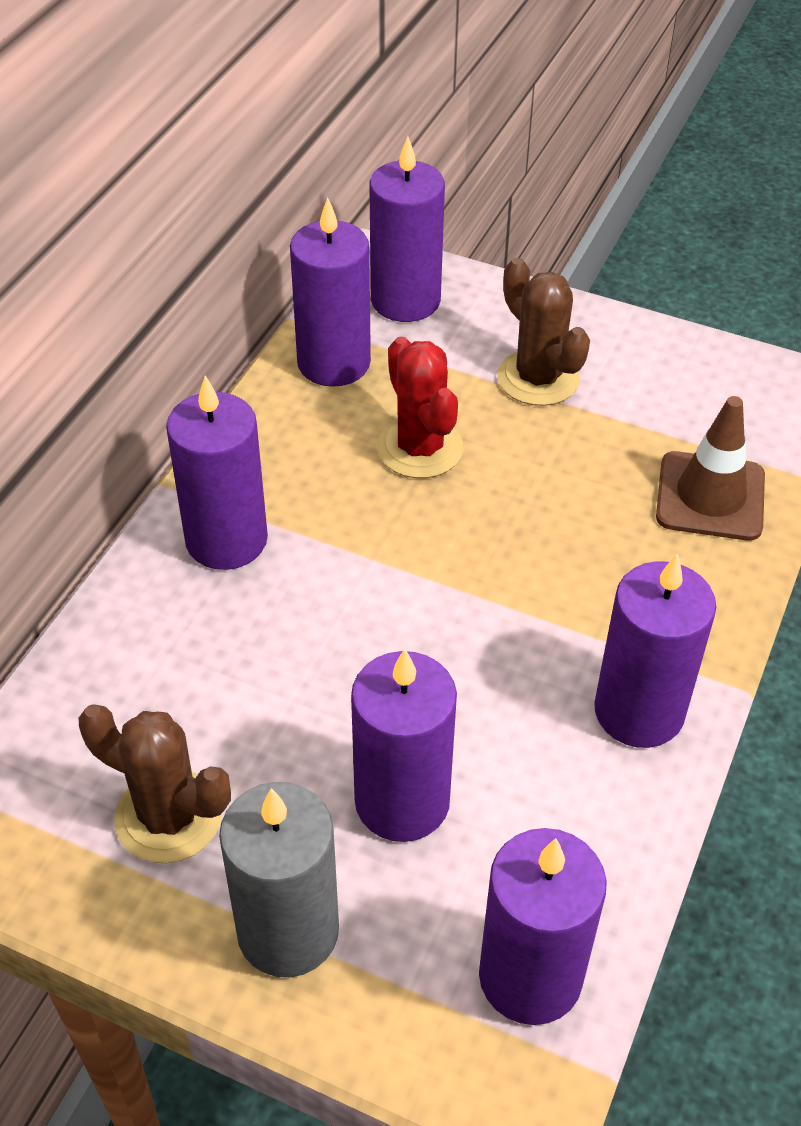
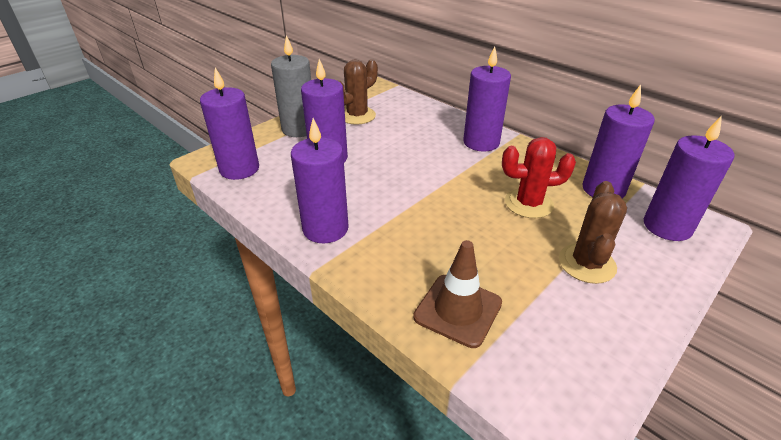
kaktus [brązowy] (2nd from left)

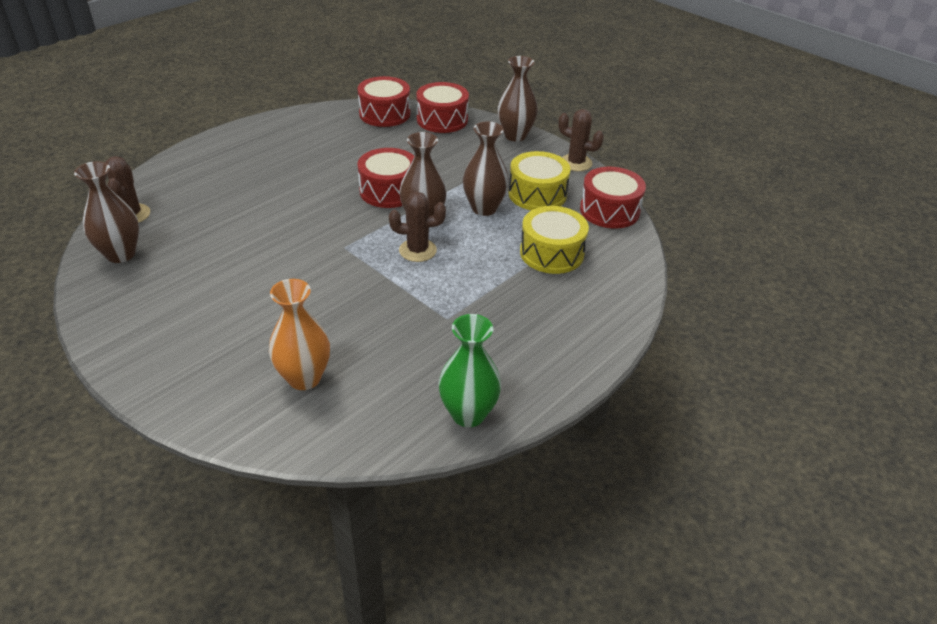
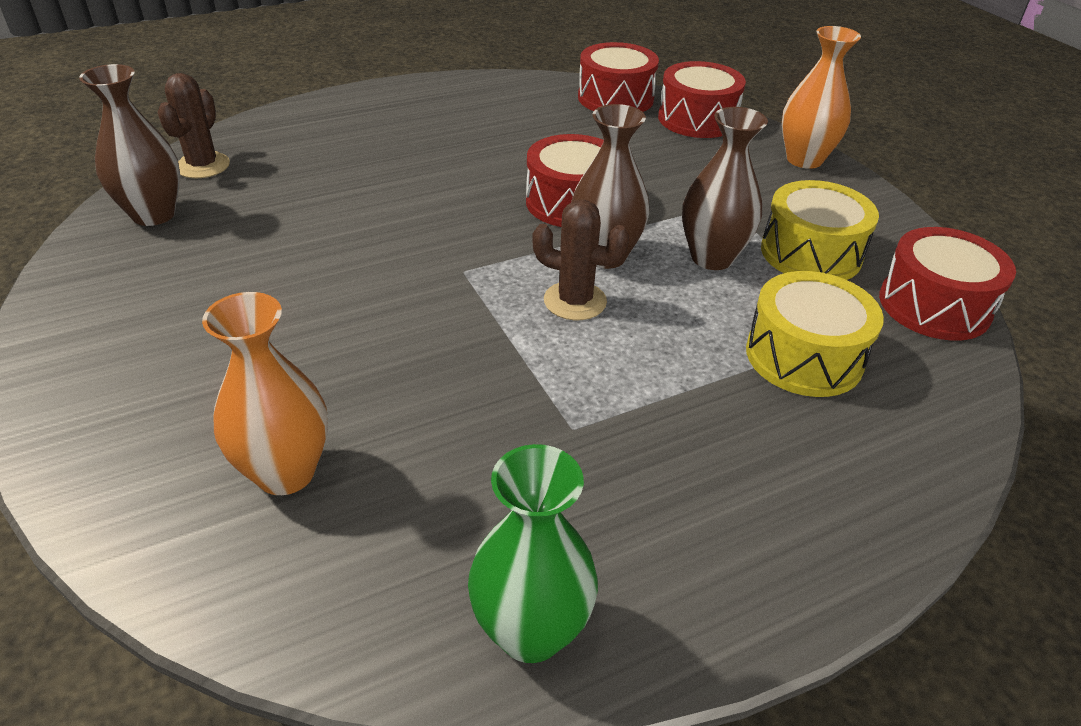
wazon [pomarańczowy] (2nd from left); kaktus [brązowy] (3rd from left in the first image)

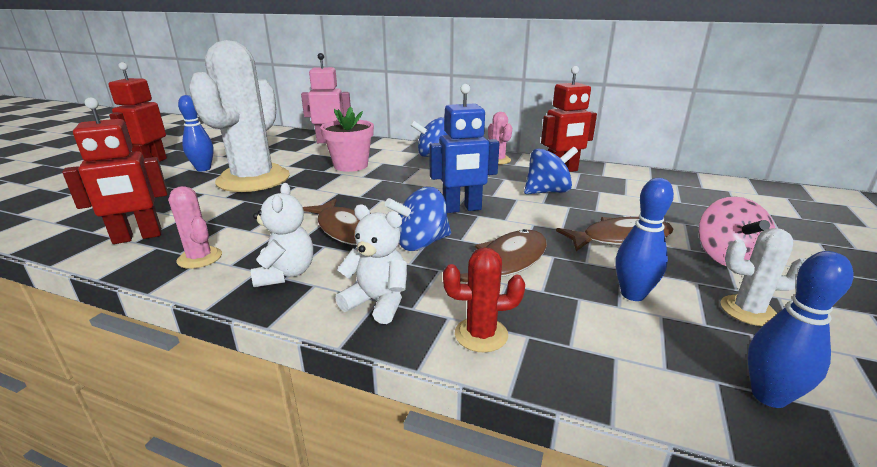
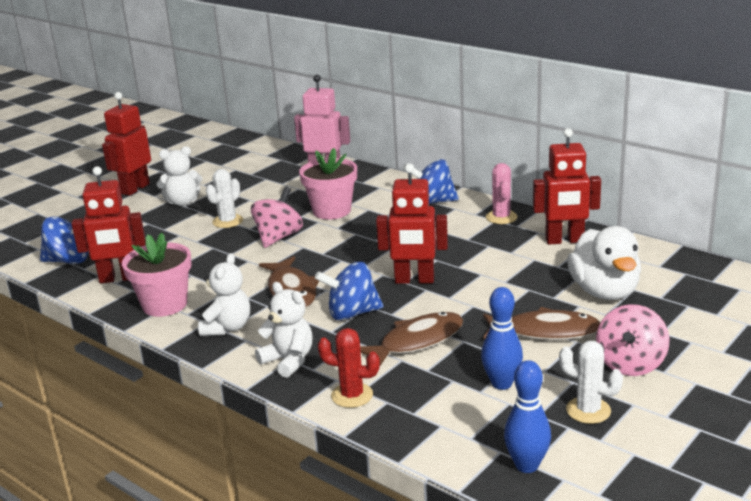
doniczka [różowy] (1st from left); miś [biały] (1st from left); kaktus [biały] (1st from left); robot [czerwony] (3rd from left); bączek [niebieski] (1st from left); bączek [różowy] (1st from left); kaczka [biały]

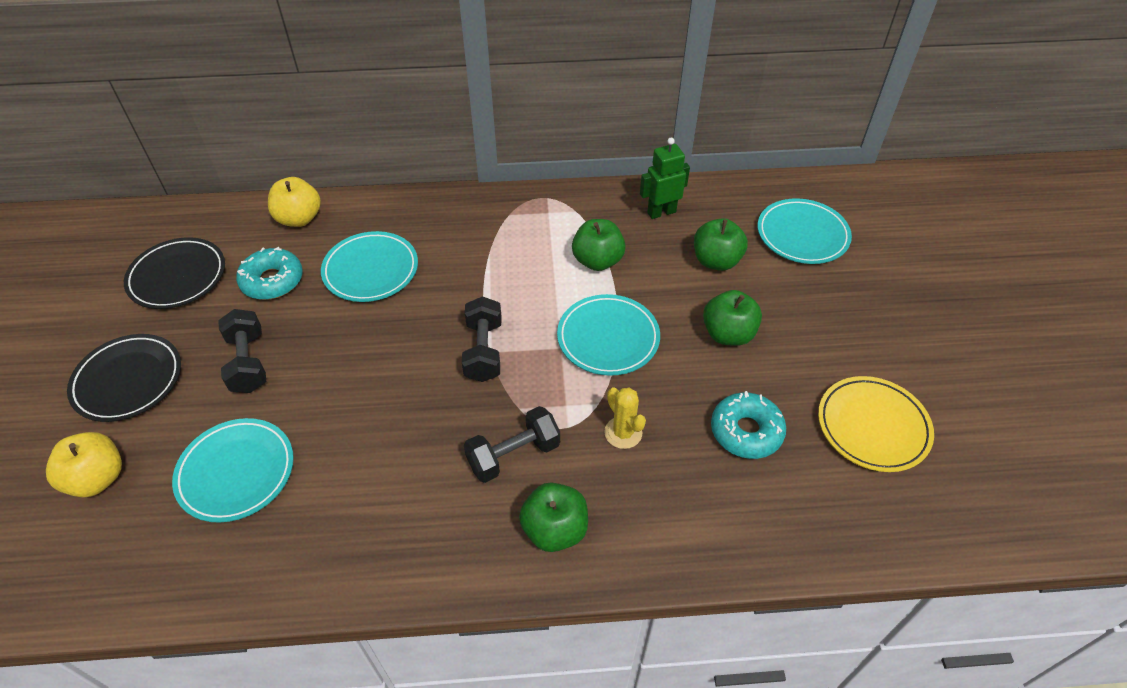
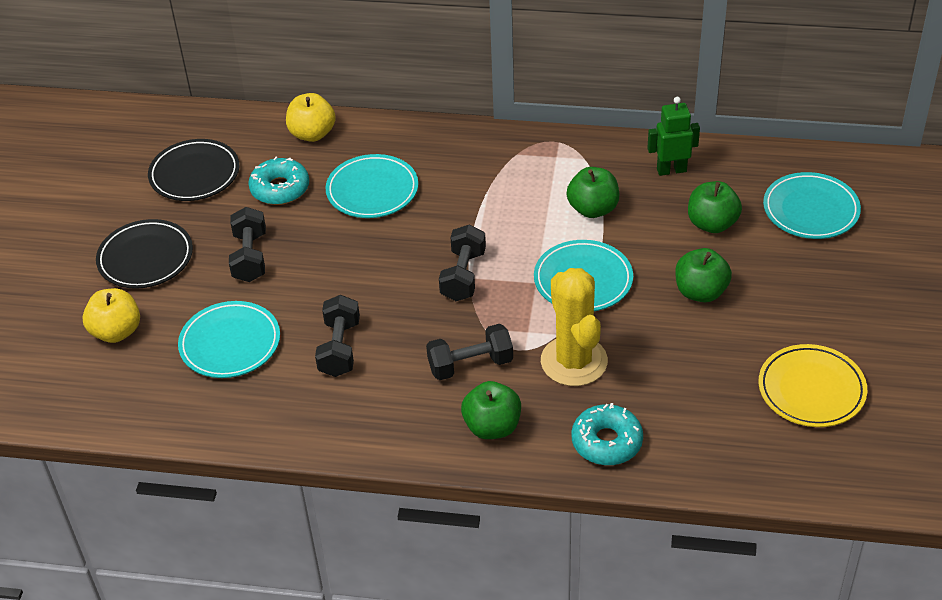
kaktus [żółty]; donut [turkusowy] (2nd from left); hantel [czarny] (2nd from left)

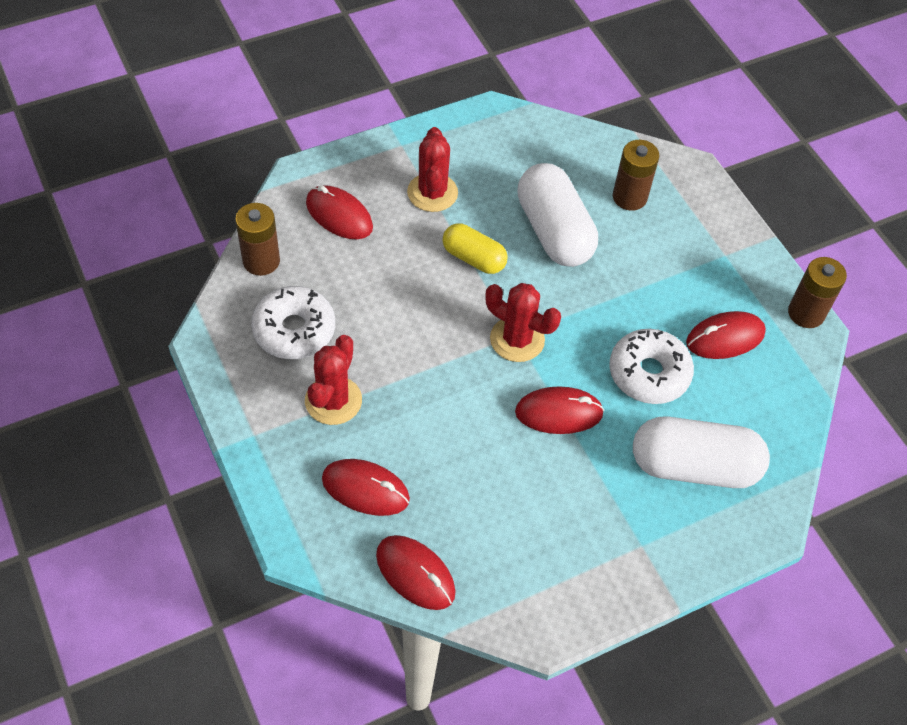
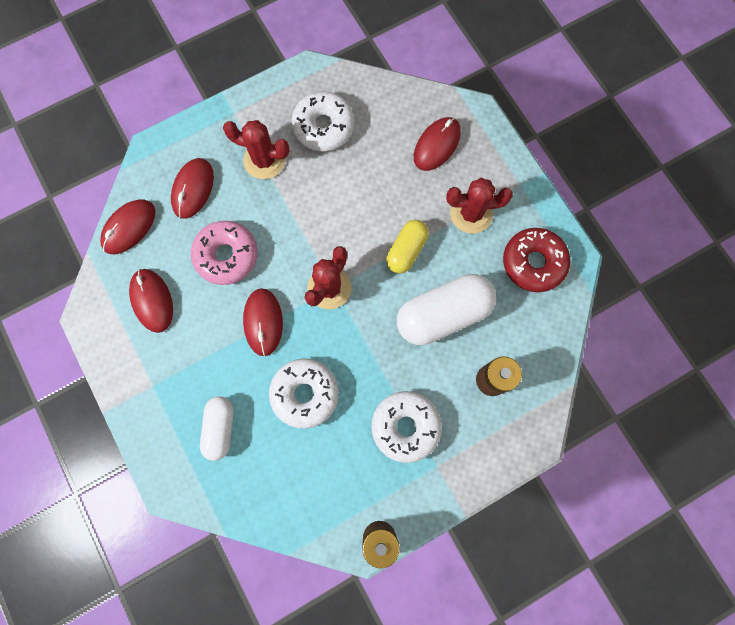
bateria [brązowy] (1st from left in the first image); kapsułka [biały] (1st from left); myszka [czerwony] (2nd from left); donut [różowy]; donut [biały] (3rd from left); donut [czerwony]

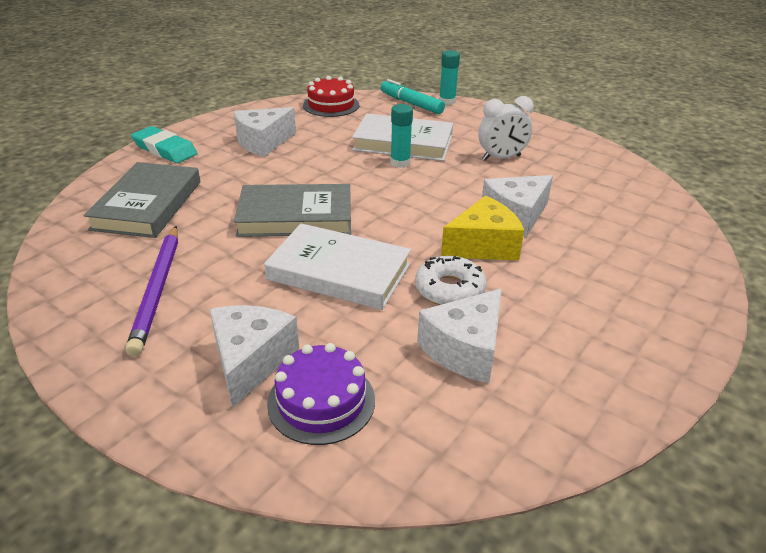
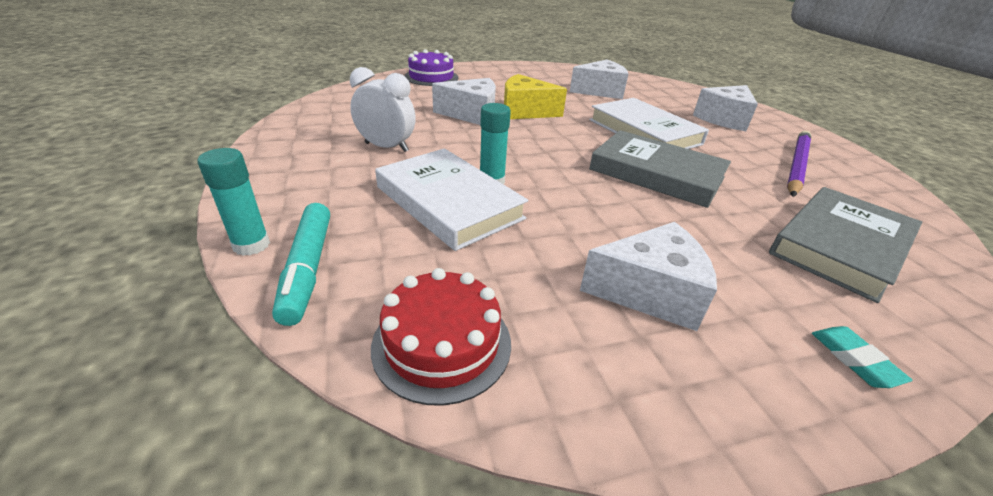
gumka do mazania [turkusowy]; tort [fioletowy]; donut [biały]

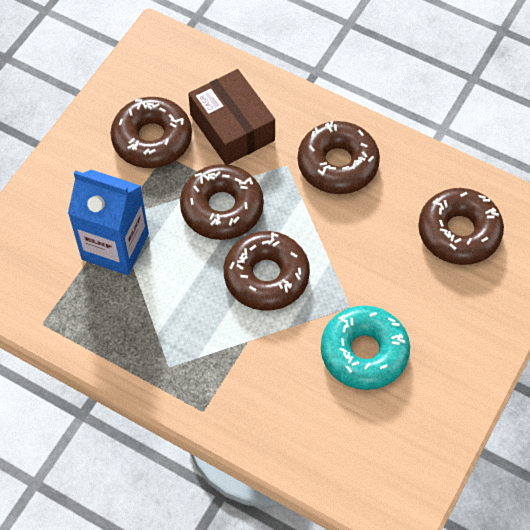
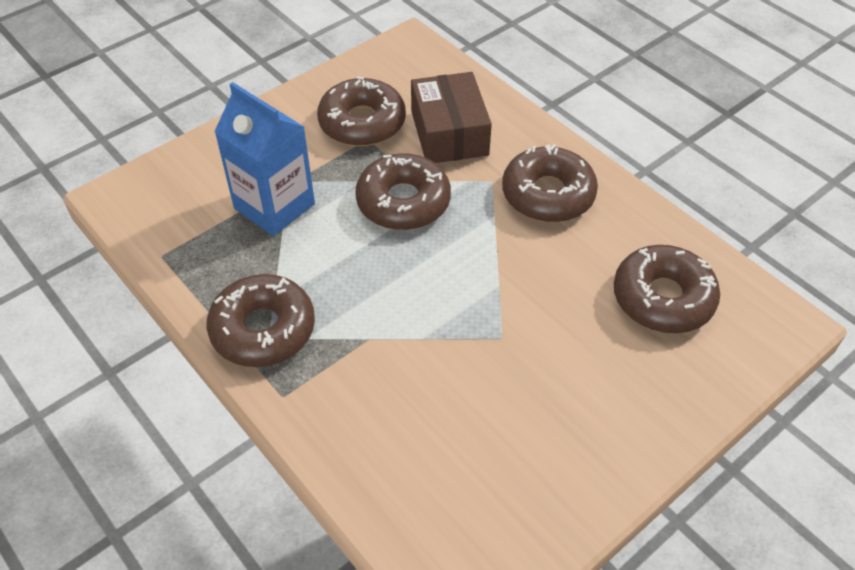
donut [brązowy] (1st from left); donut [turkusowy]

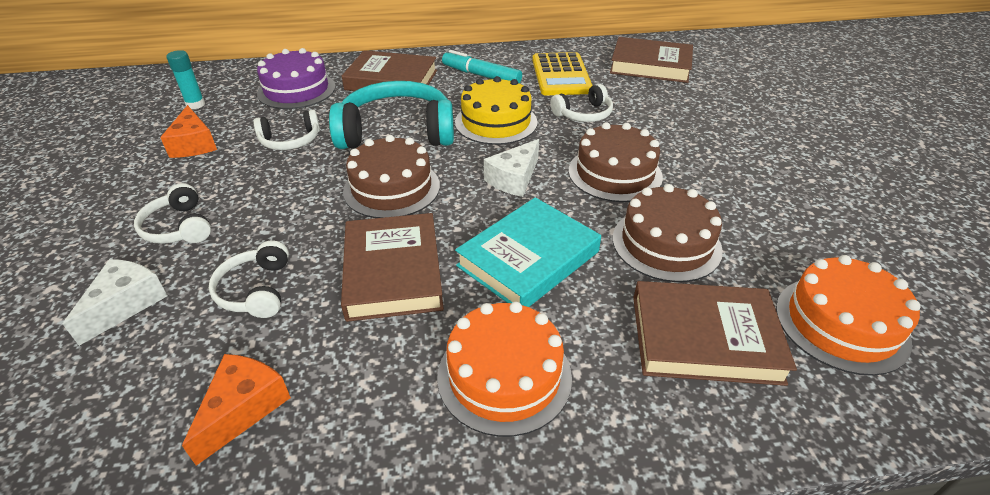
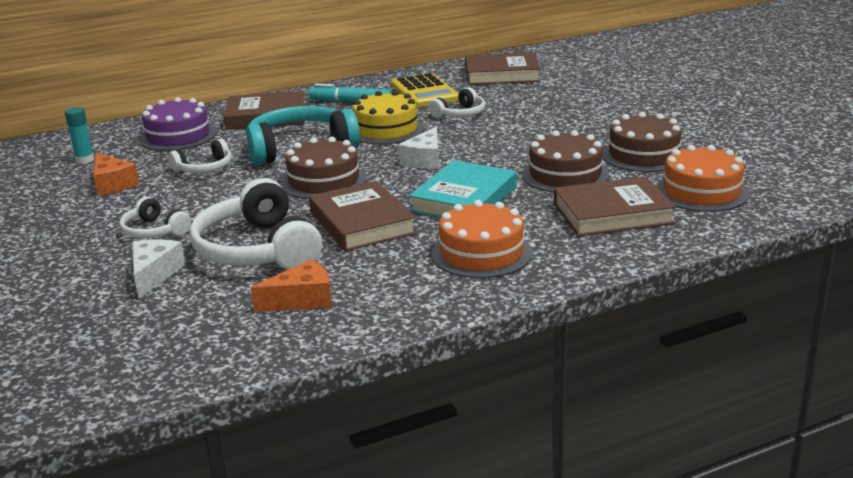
ser [pomarańczowy] (2nd from left); słuchawki [biały] (3rd from left); tort [brązowy] (3rd from left)

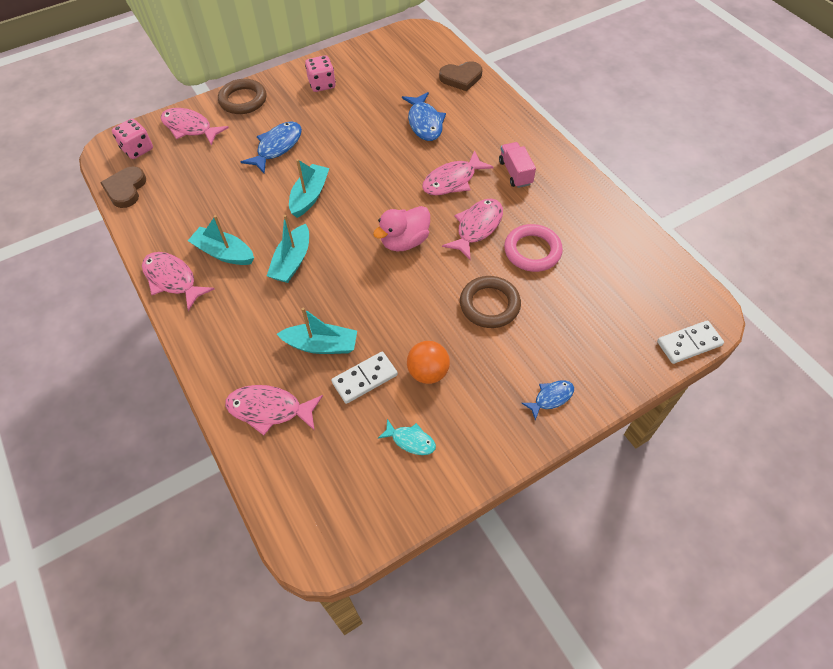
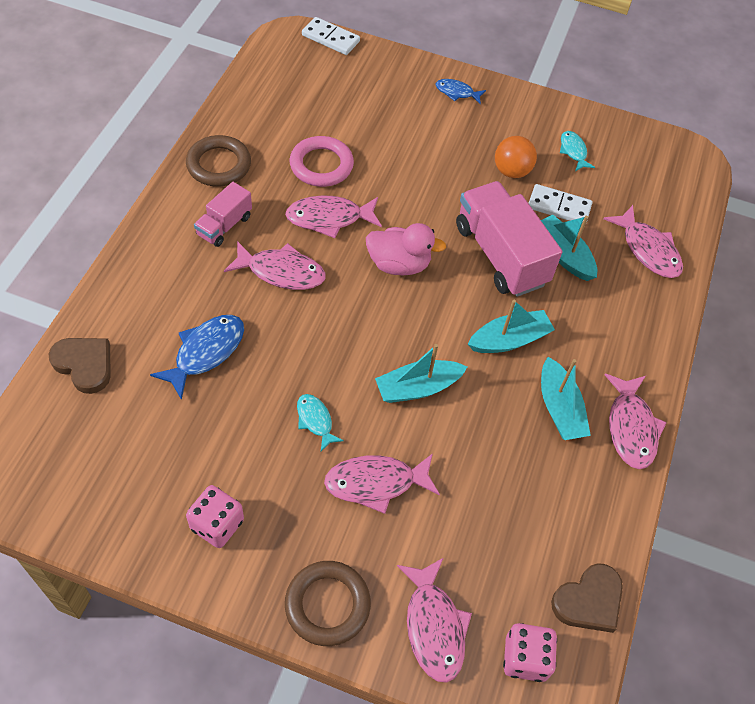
ryba [różowy] (3rd from left); pierścień [brązowy] (1st from left); ryba [turkusowy] (1st from left); ciężarówka [różowy] (2nd from left)

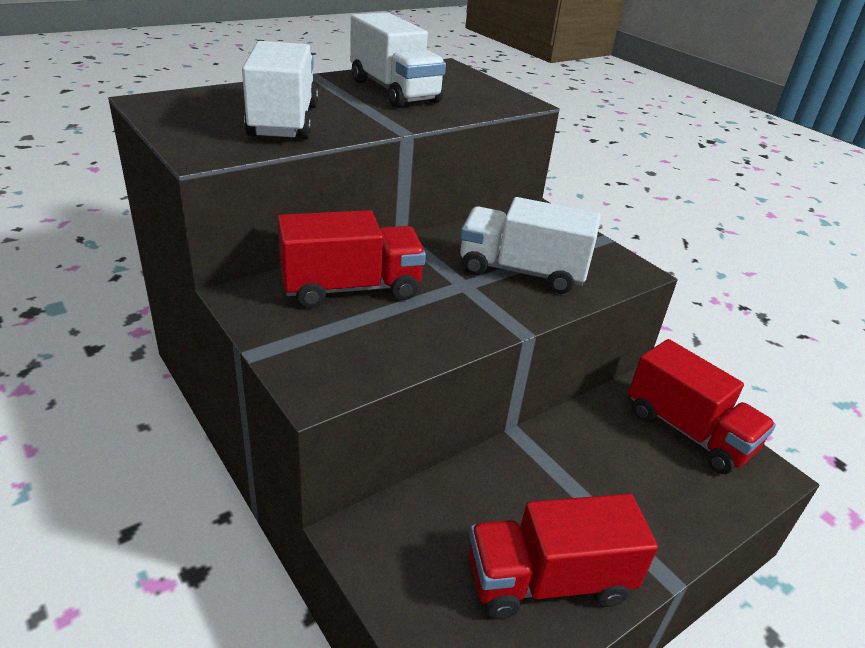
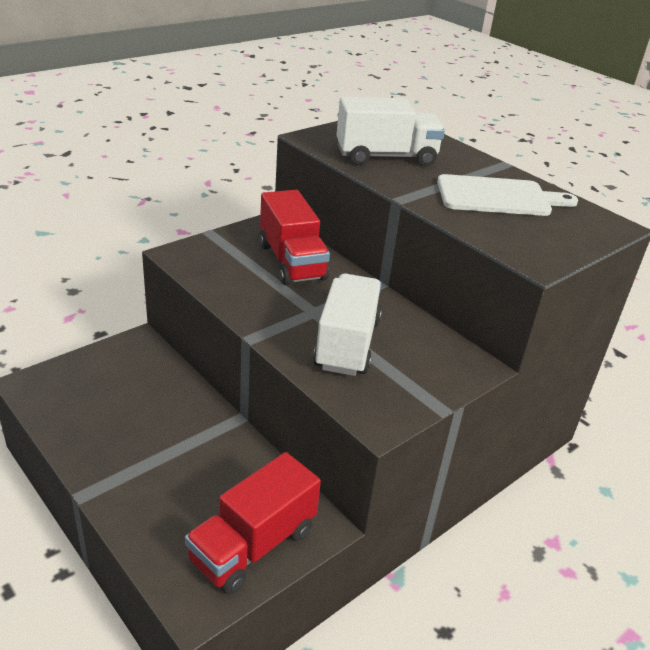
deska do krojenia [biały]; ciężarówka [czerwony] (2nd from left in the first image)

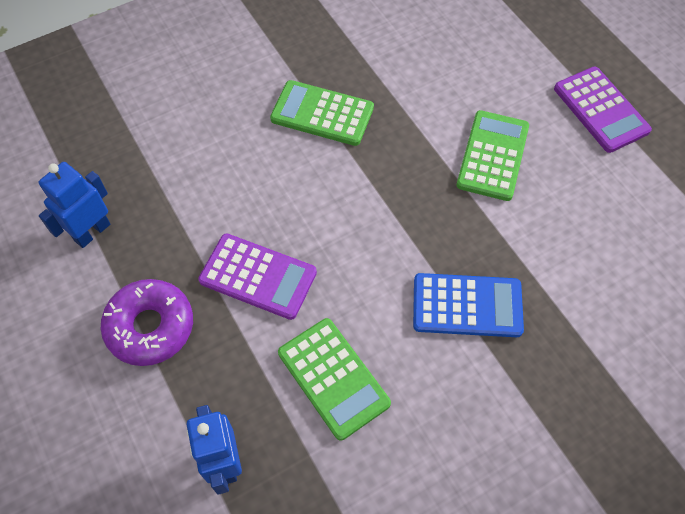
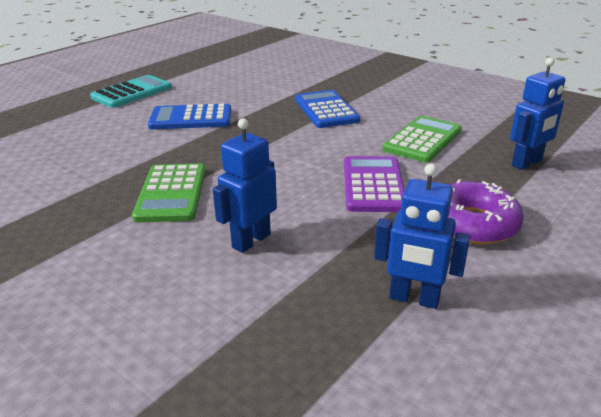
kalkulator [niebieski] (1st from left); kalkulator [turkusowy]; robot [niebieski] (1st from left)

